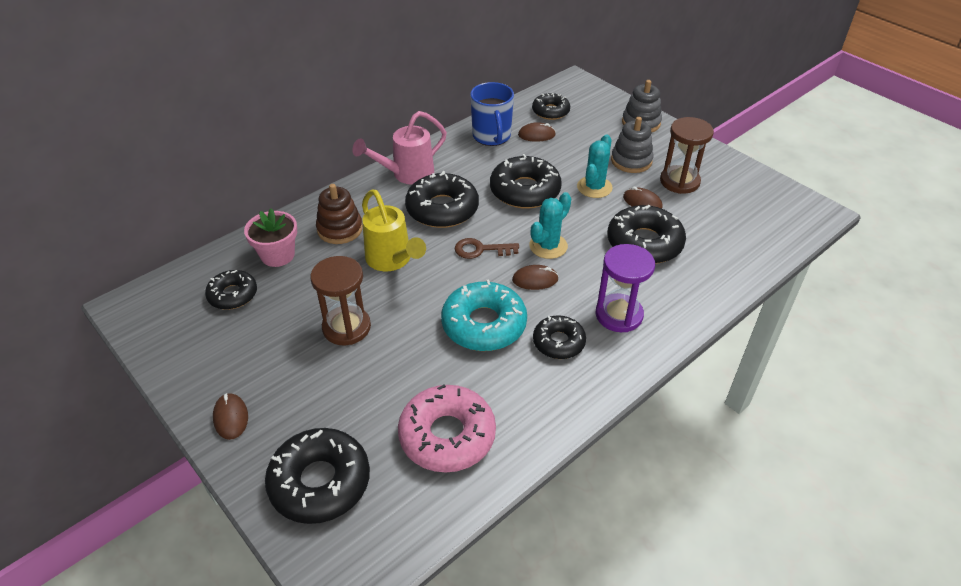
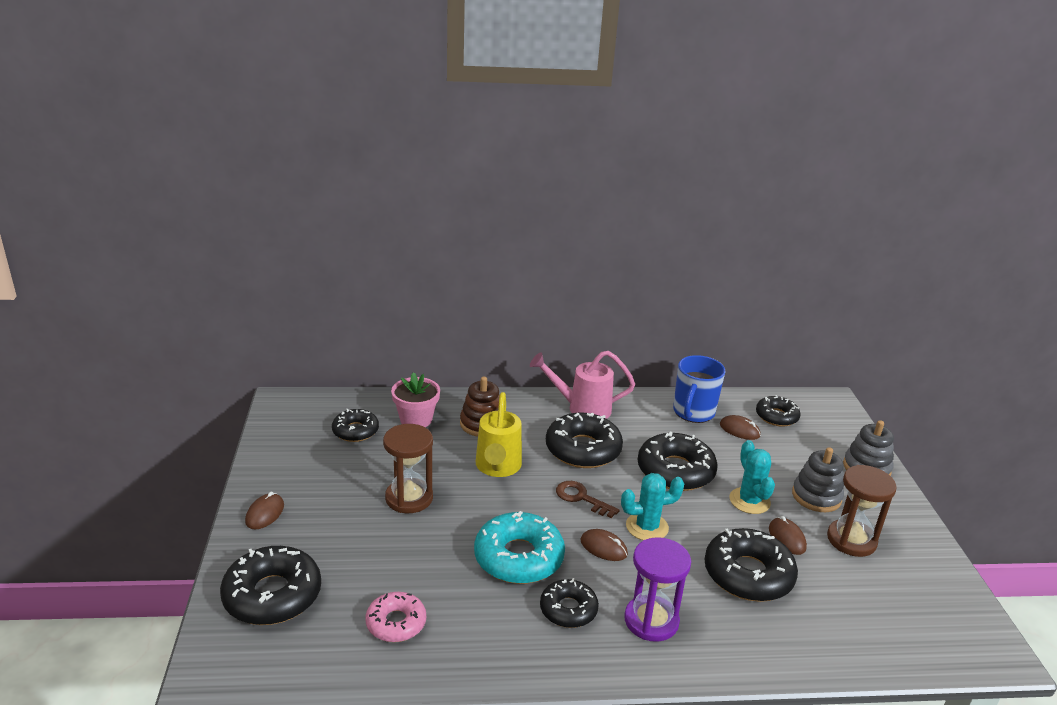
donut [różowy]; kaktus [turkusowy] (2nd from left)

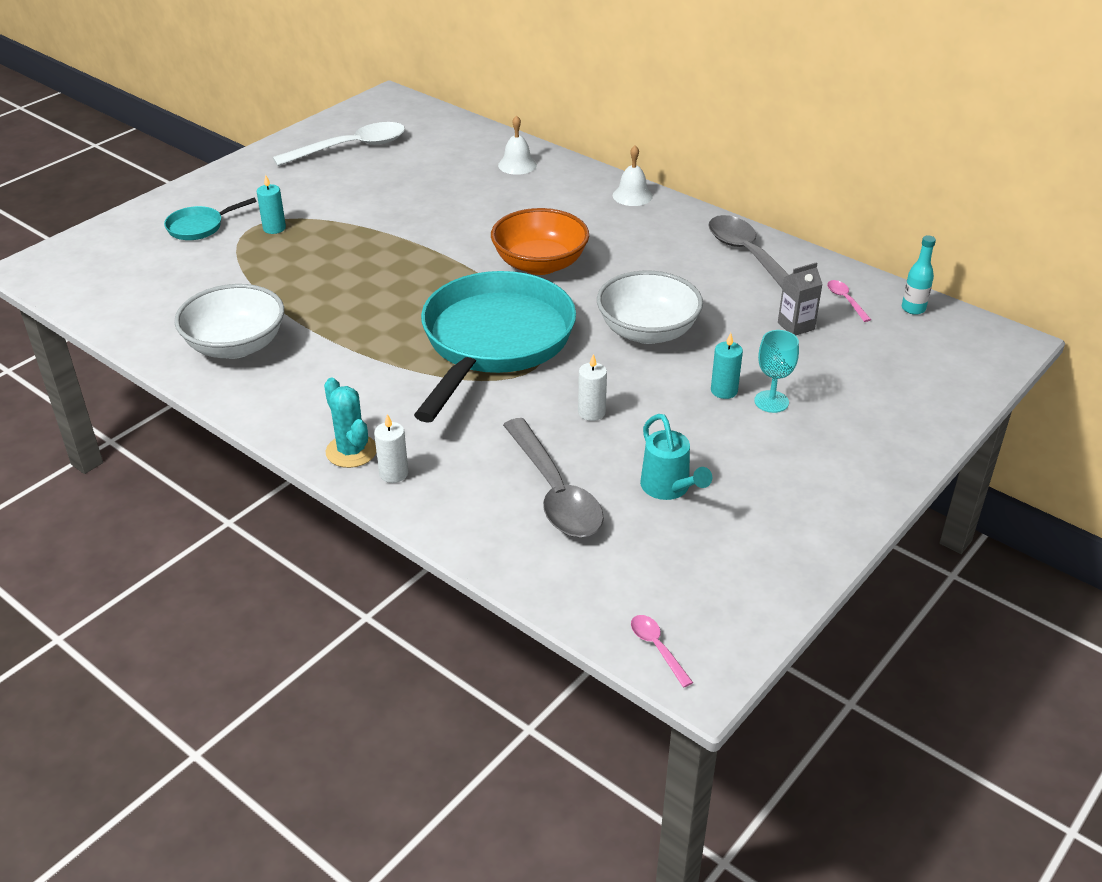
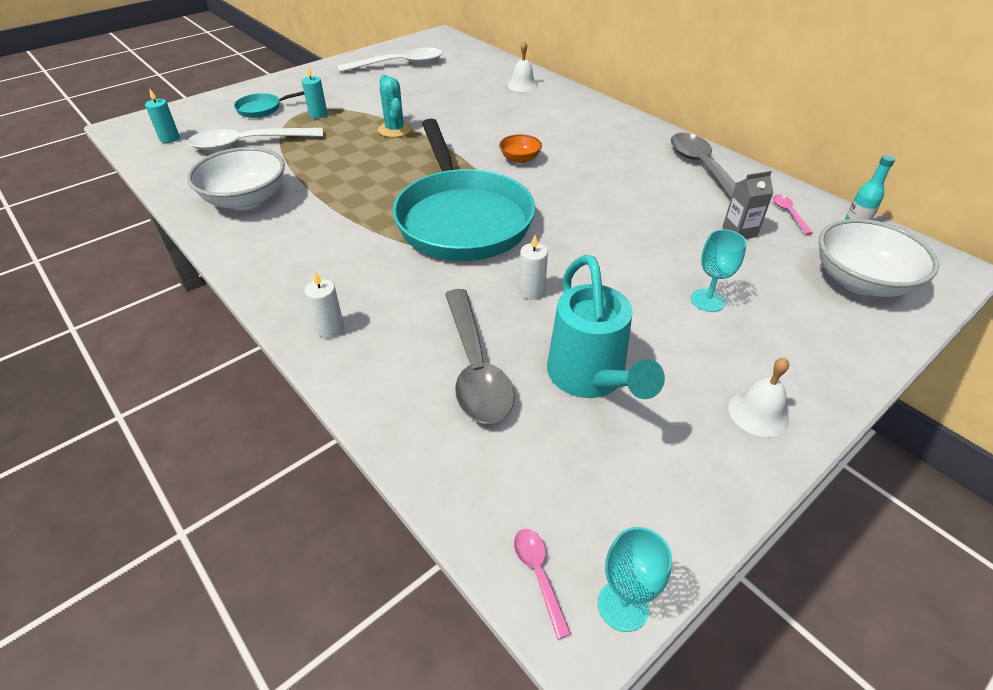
kaktus [turkusowy]; patelnia [turkusowy] (2nd from left); miska [pomarańczowy]; miska [biały] (2nd from left); dzwonek [biały] (2nd from left); konewka [turkusowy]; świeca [turkusowy] (1st from left); łyżka [biały] (1st from left); kielich [turkusowy] (1st from left)

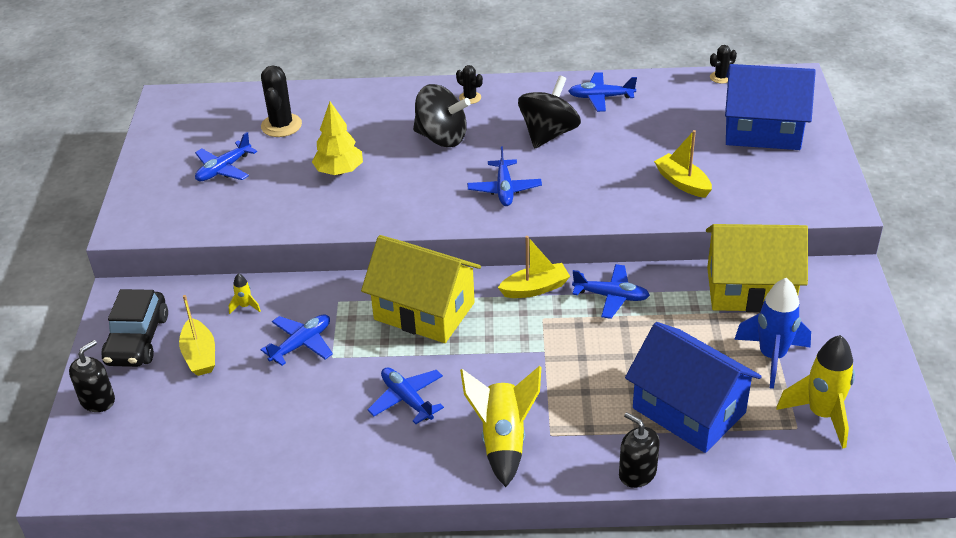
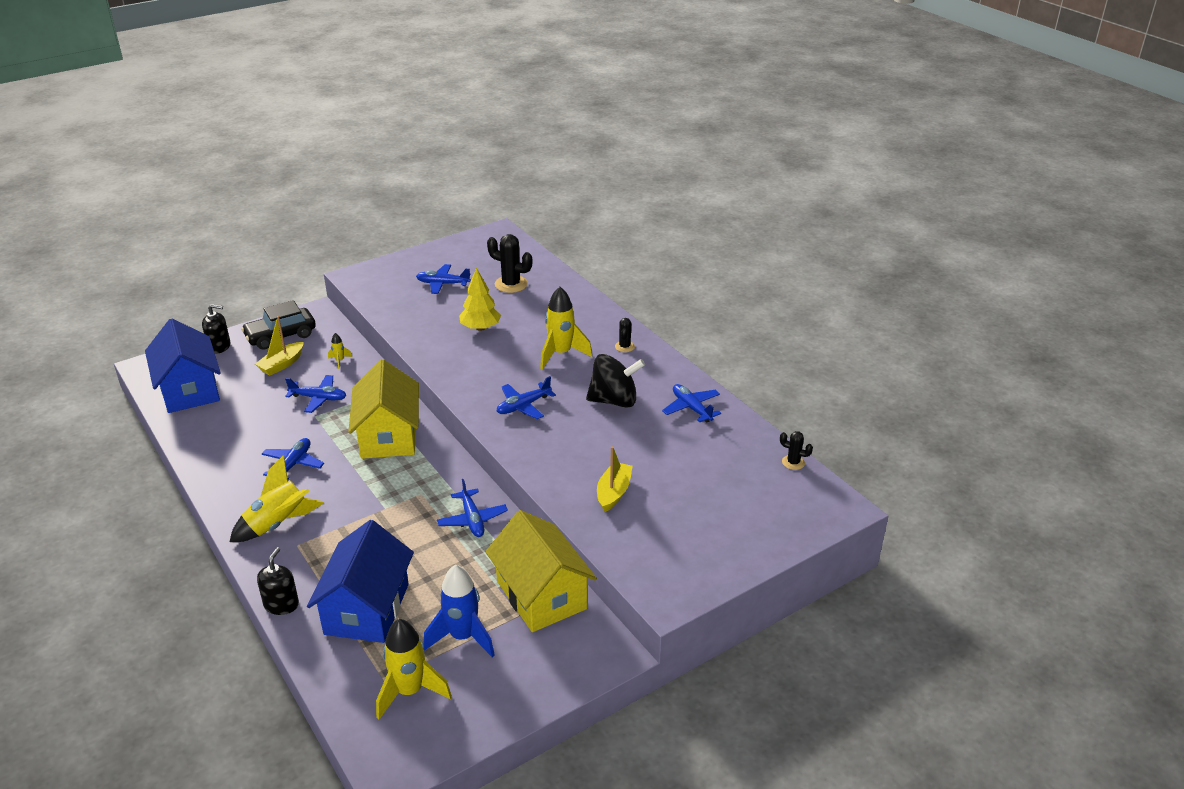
kaktus [czarny] (1st from left); rakieta [żółty] (4th from left); łódka [żółty] (2nd from left in the first image); domek [niebieski] (1st from left)

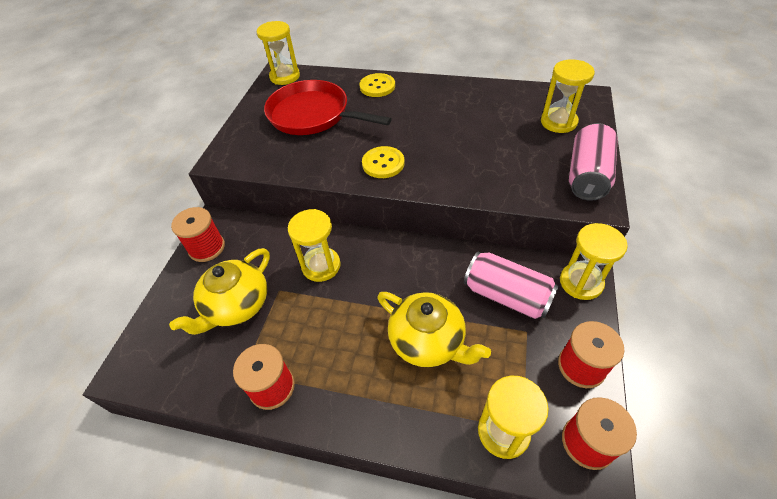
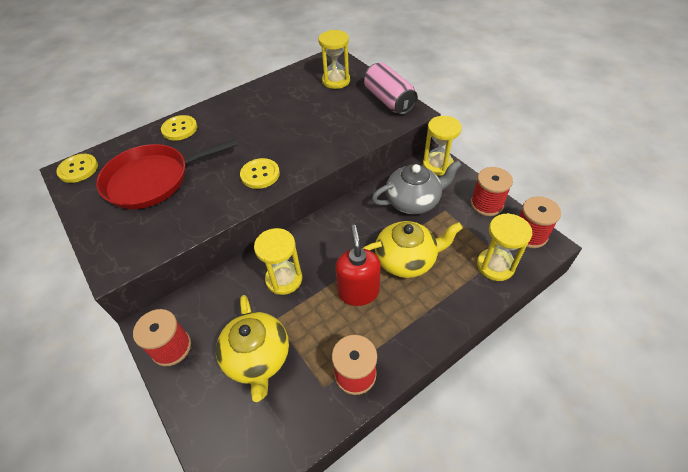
guzik [żółty] (1st from left); imbryk [szary]; dozownik mydła [czerwony]

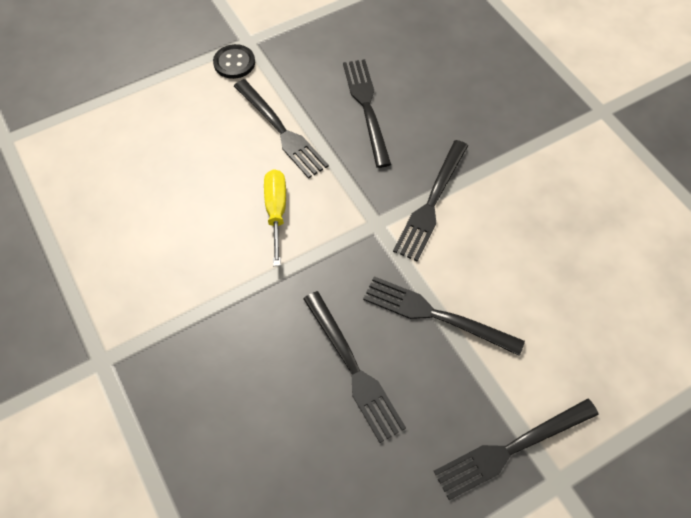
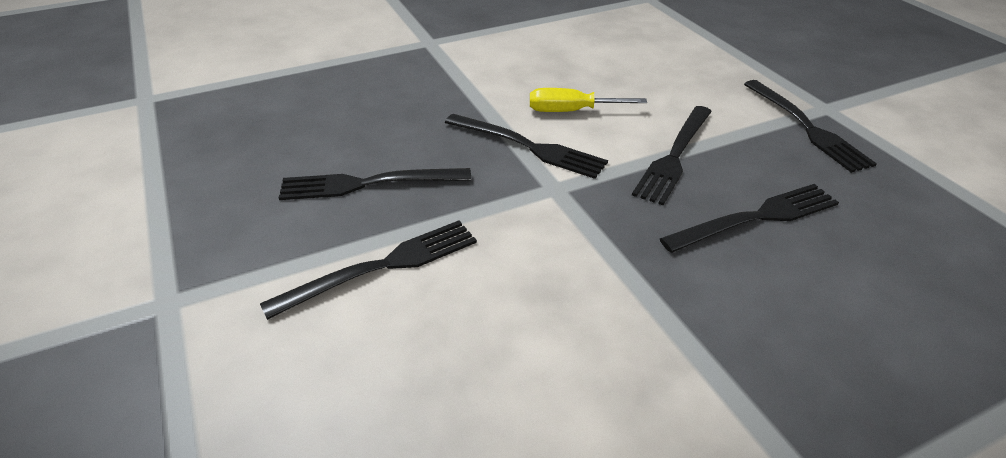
guzik [czarny]; śrubokręt [żółty]

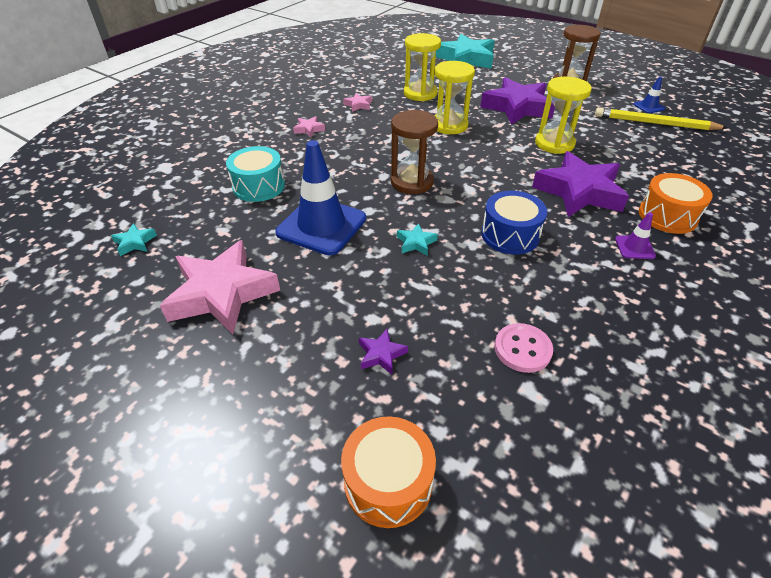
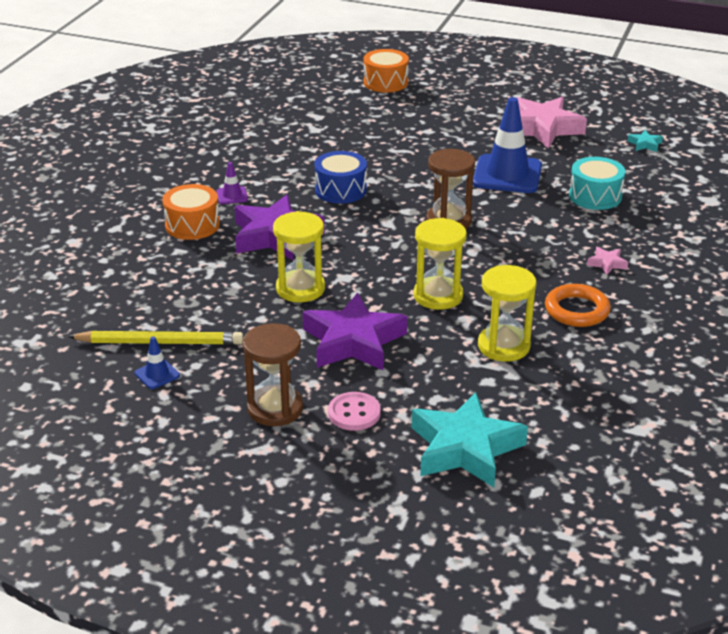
pierścień [pomarańczowy]; gwiazda [fioletowy] (1st from left in the first image); gwiazda [turkusowy] (2nd from left in the first image); guzik [różowy]

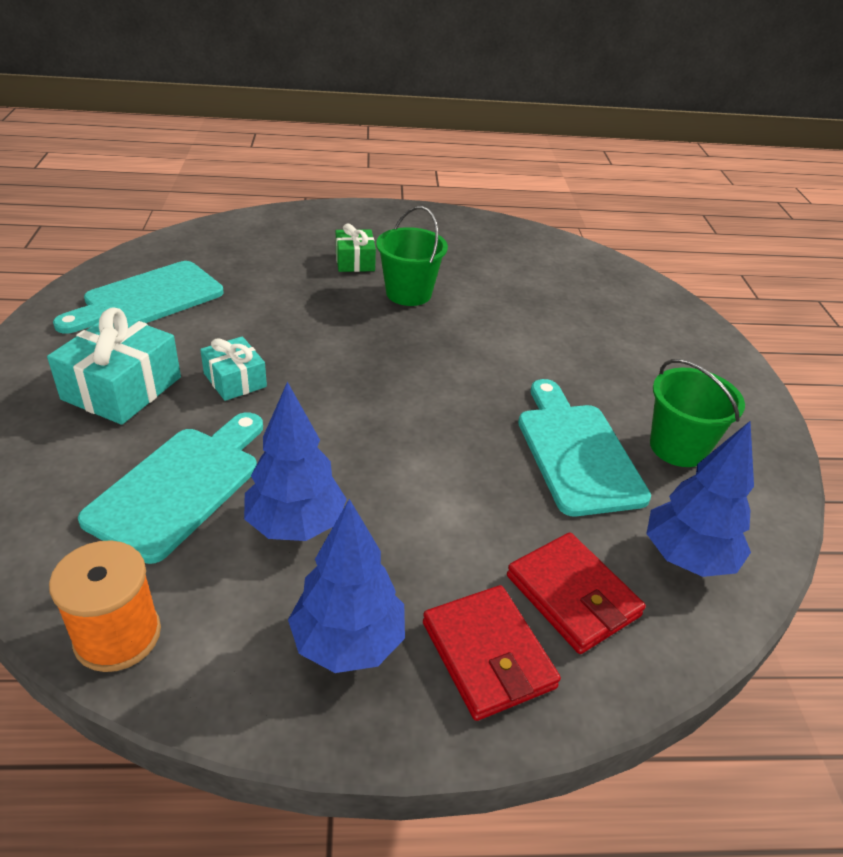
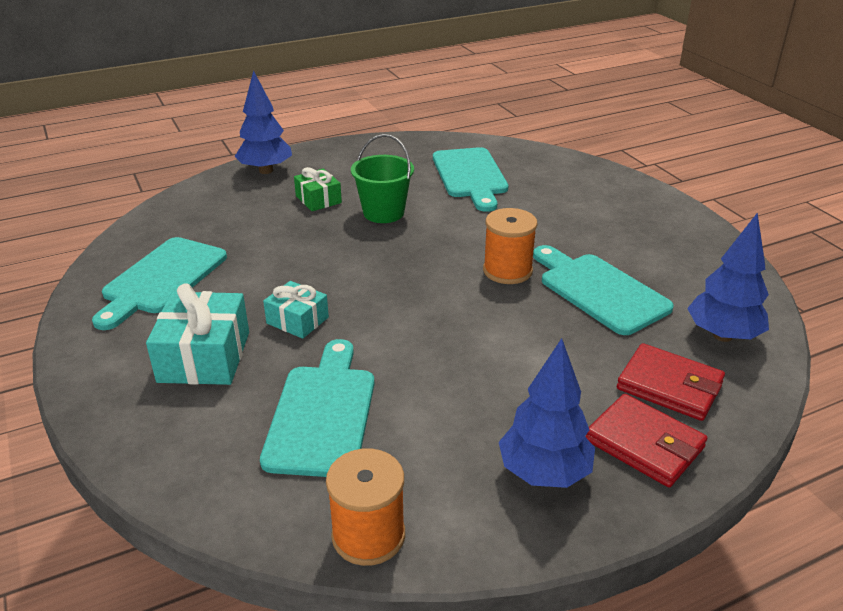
drzewko [niebieski] (1st from left); wiadro [zielony] (2nd from left in the first image); deska do krojenia [turkusowy] (3rd from left); szpulka [pomarańczowy] (2nd from left)

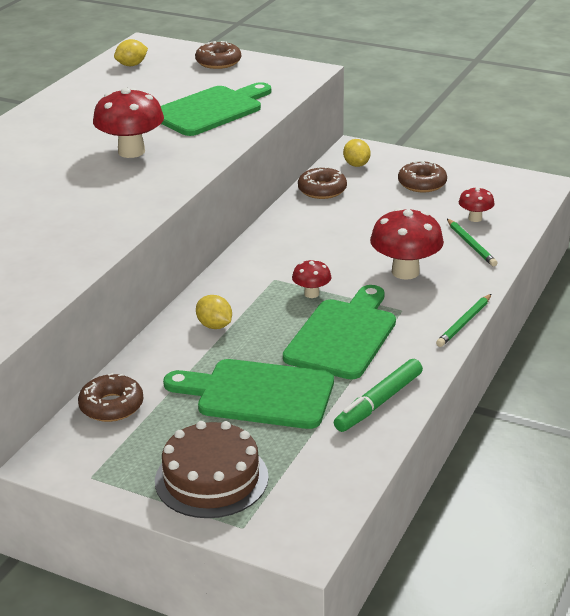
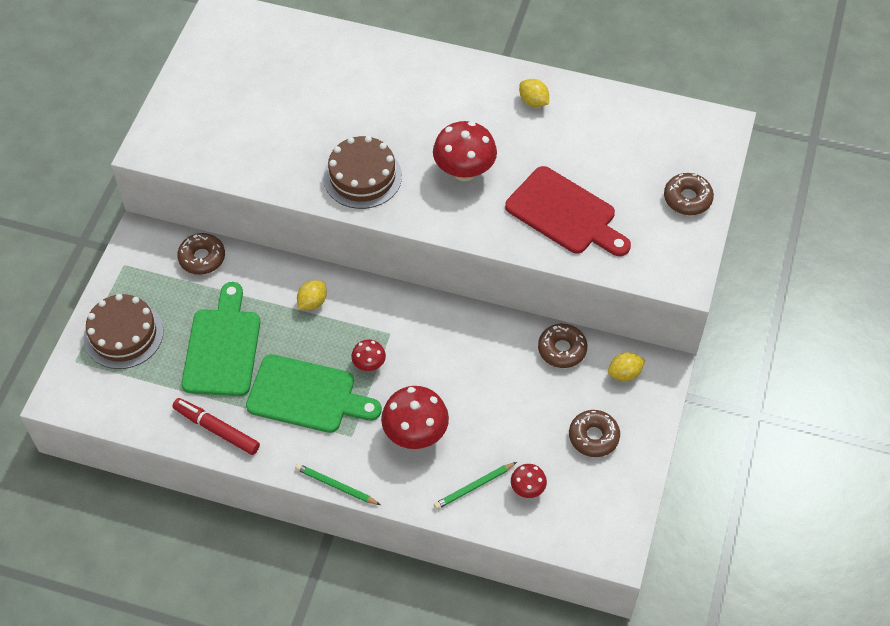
cytryna [żółty] (2nd from left); deska do krojenia [czerwony]; flamaster [czerwony]; tort [brązowy] (2nd from left)

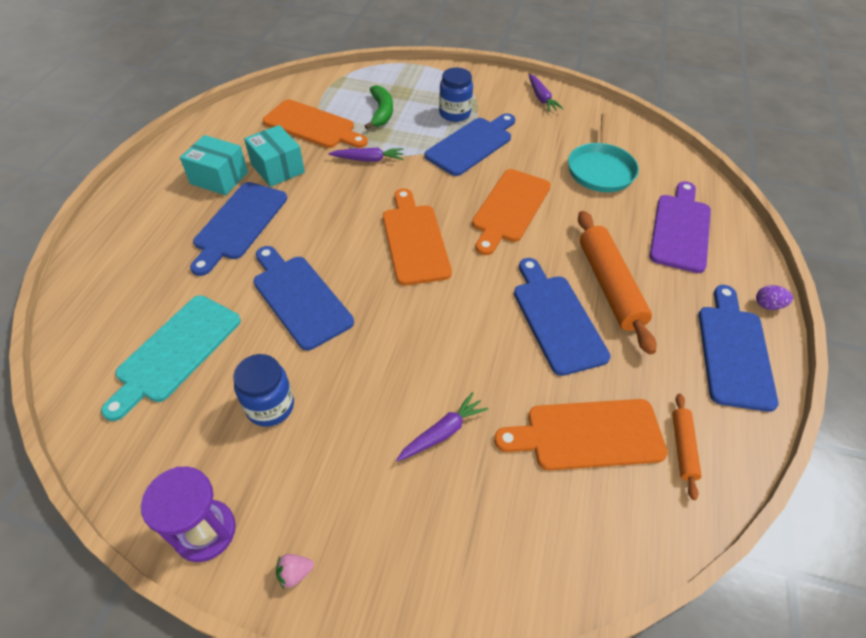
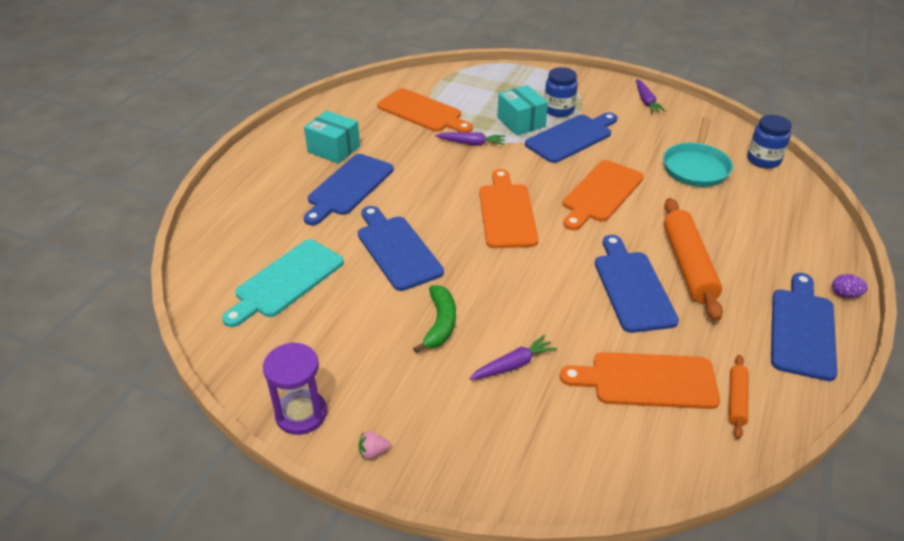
słoik [niebieski] (2nd from left); pudełko [turkusowy] (2nd from left); banan [zielony]; deska do krojenia [fioletowy]

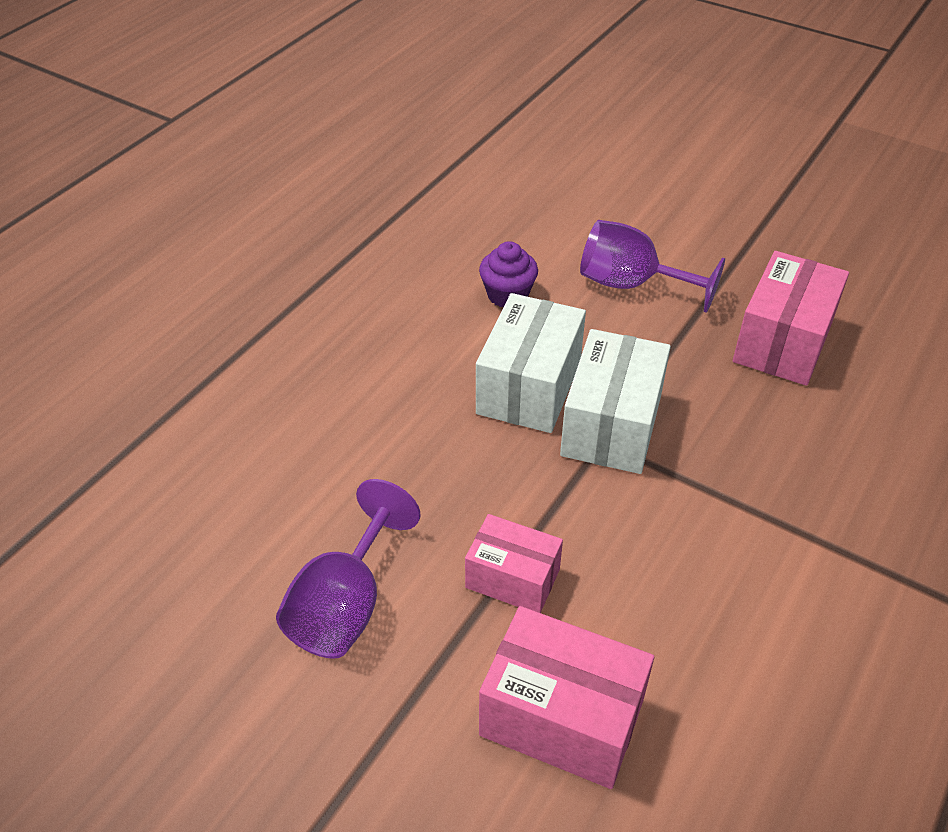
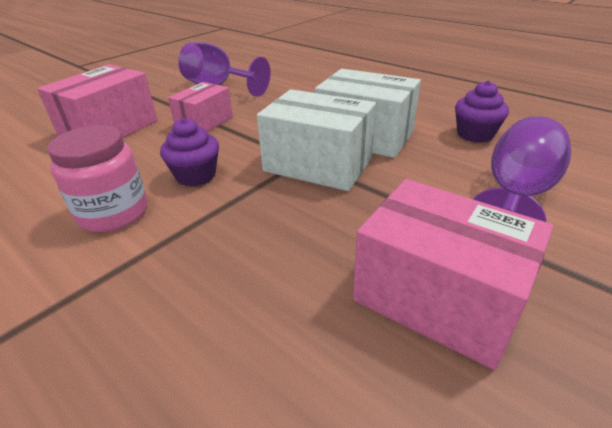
słoik [różowy]; muffinka [fioletowy] (1st from left)

